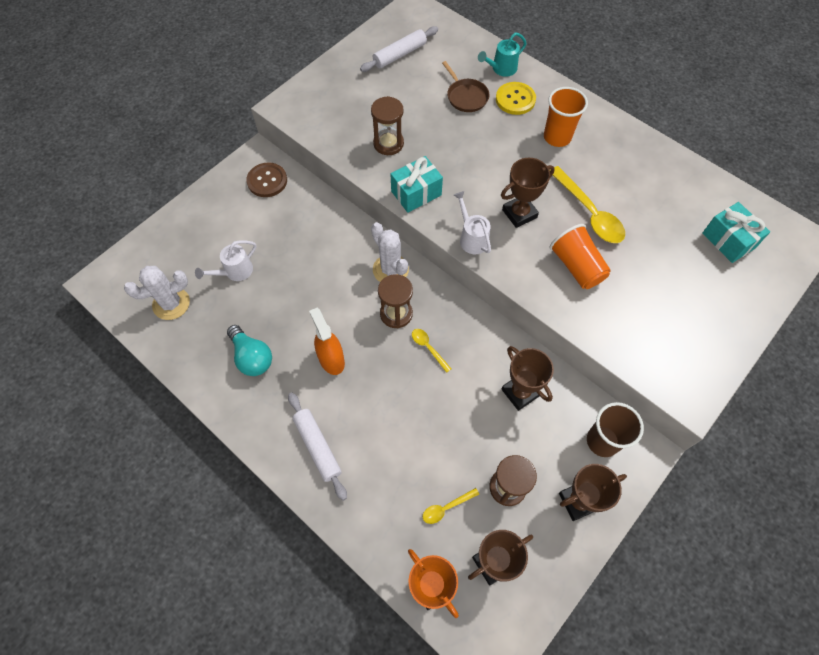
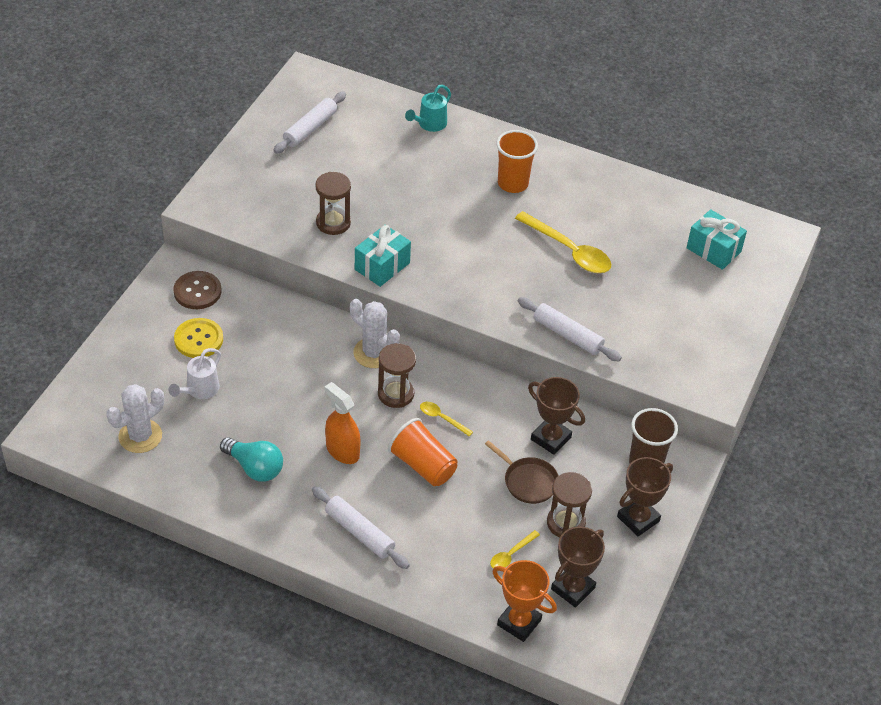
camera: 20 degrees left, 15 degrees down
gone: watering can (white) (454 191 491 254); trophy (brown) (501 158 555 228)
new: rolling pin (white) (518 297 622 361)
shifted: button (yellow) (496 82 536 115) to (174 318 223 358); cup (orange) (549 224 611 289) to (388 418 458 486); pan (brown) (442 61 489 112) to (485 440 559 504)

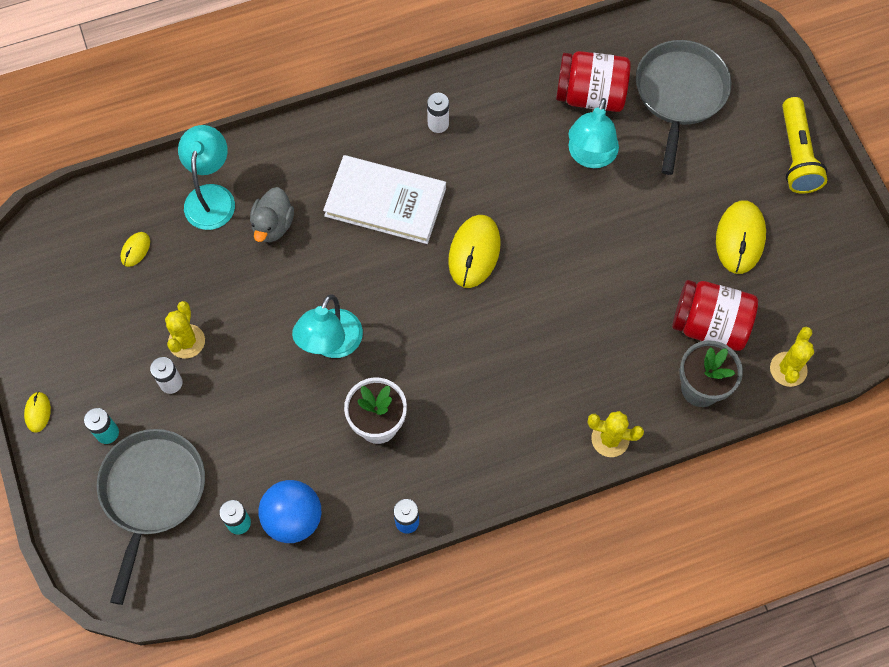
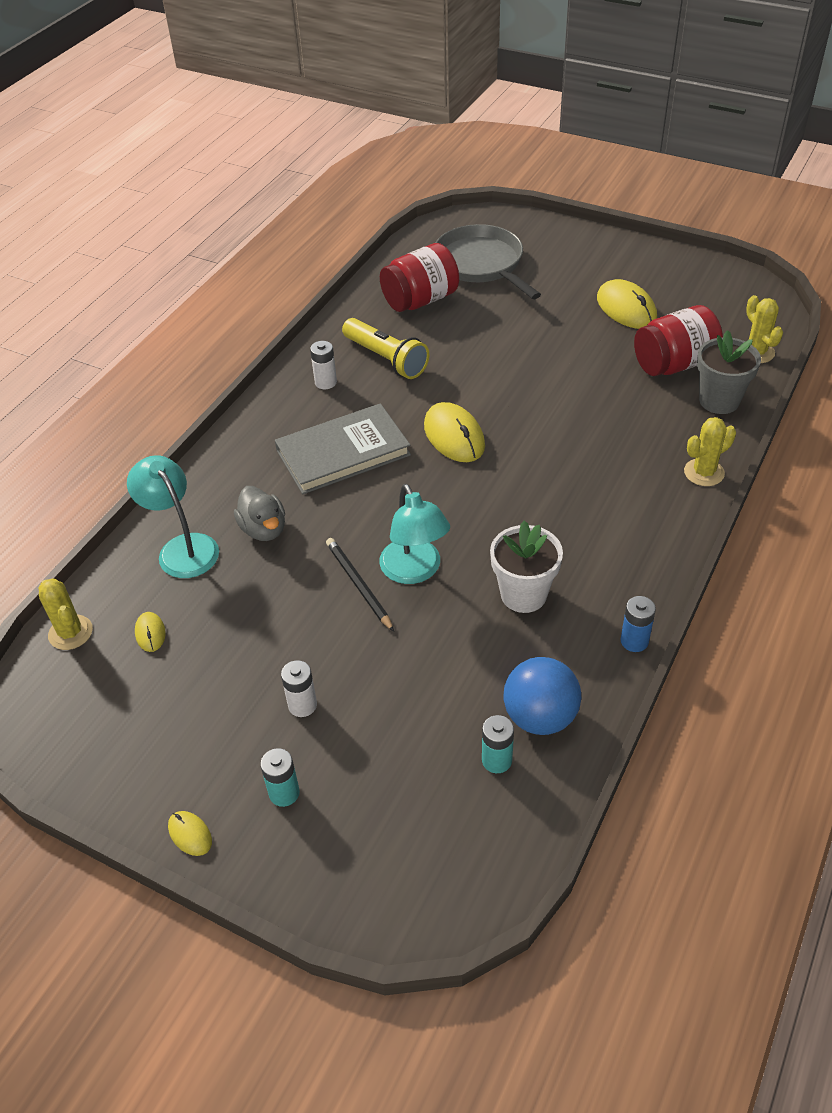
camera: 40 degrees left, 20 degrees down
gone: pan (grey) (97 429 205 605); lamp (turquoise) (568 98 619 168)
new: pencil (black) (326 538 394 632)
shifted: cactus (yellow) (165 301 205 359) to (39 578 93 650); flashlight (yellow) (782 97 827 194) to (342 318 429 379)
repainted: book (white) (323 155 446 244) to book (grey) (275 403 411 494)

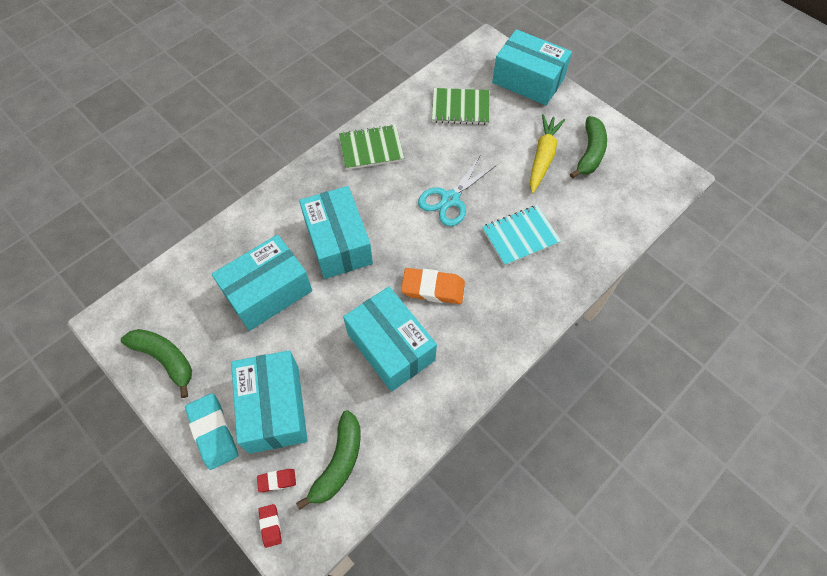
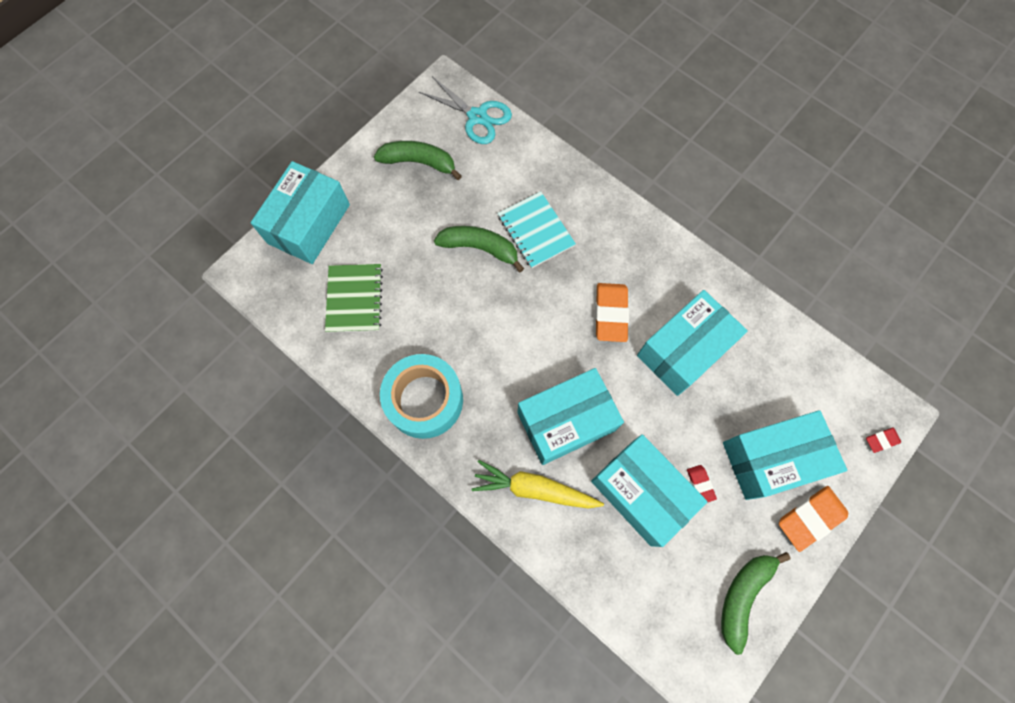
camera: 95 degrees left, 10 degrees up
shifted: scissors (turquoise) (418 156 497 226) to (419 76 512 144); banana (green) (296 410 361 510) to (434 226 524 272); carrot (yellow) (530 114 565 194) to (471 460 604 509); eraser (red) (257 469 296 492) to (687 465 717 503)
swapped: notebook (green) (339 124 404 170) to tape (turquoise) (380 354 463 439)
repainted: eraser (turquoise) (185 393 238 470) to eraser (orange) (779 486 848 552)

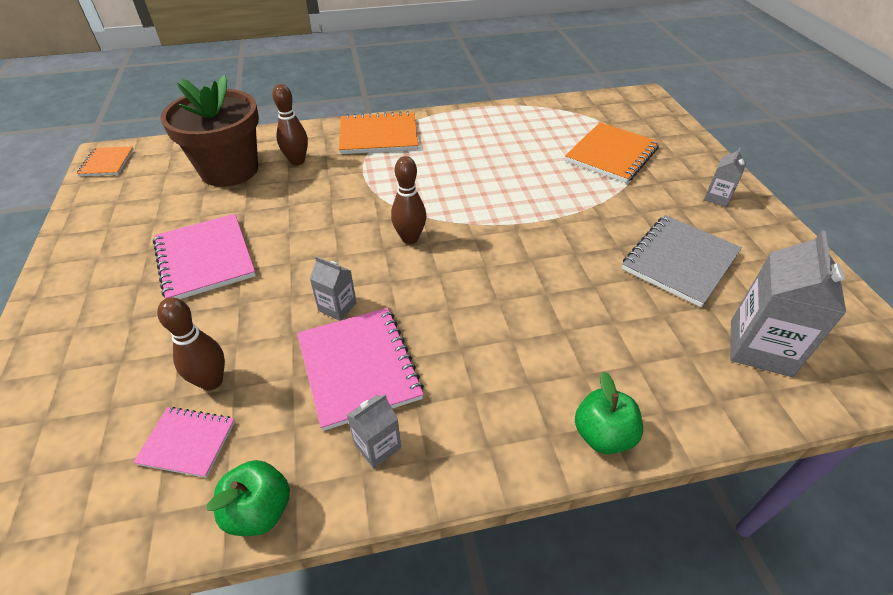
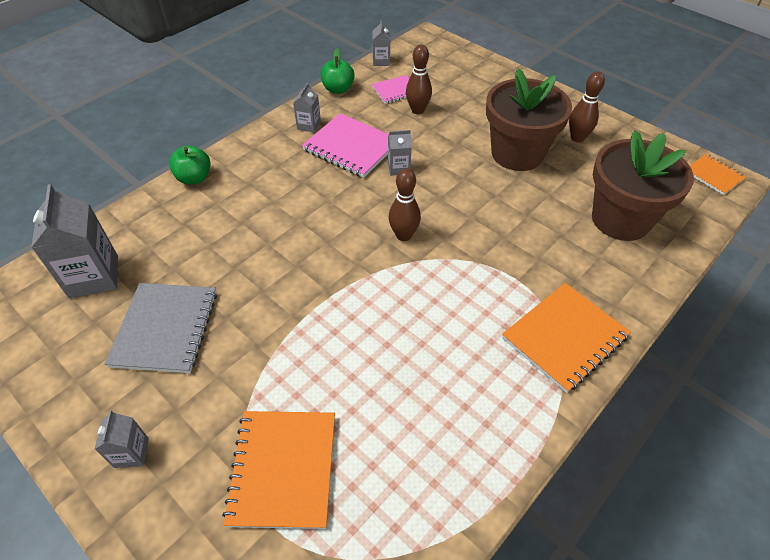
camera: 145 degrees right, 5 degrees up
new: carton (grey) (372 20 390 66)
shifted: bowling pin (brown) (272 84 308 165) to (569 72 605 143)
swapped: notebook (pink) (153 214 256 299) to flower pot (brown) (486 68 572 171)

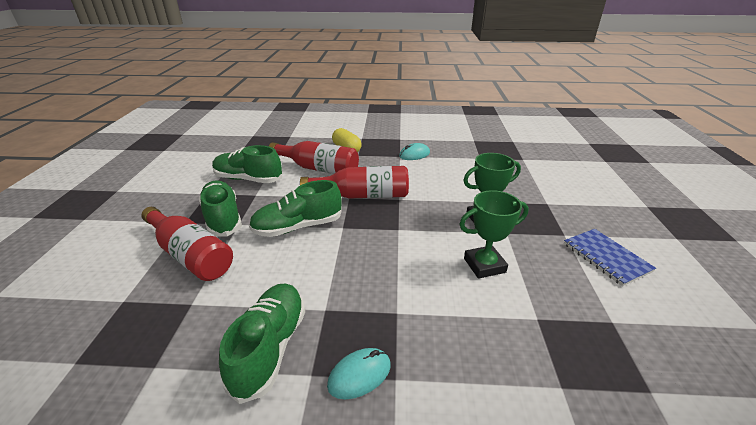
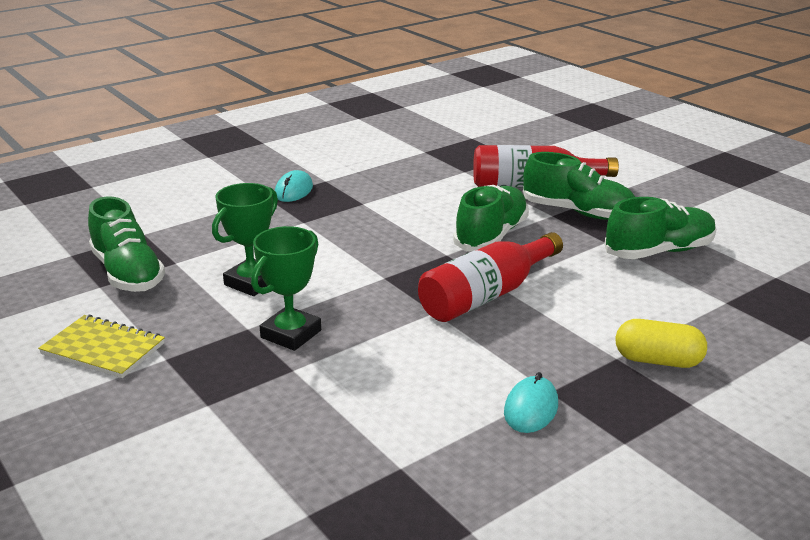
camera: 140 degrees right, 5 degrees down
gone: bottle (red) (269 141 359 174)
shifted: shoe (green) (219 284 305 404) to (88 196 165 292)
repainted: notebook (blue) (564 229 656 286) to notebook (yellow) (38 315 165 378)

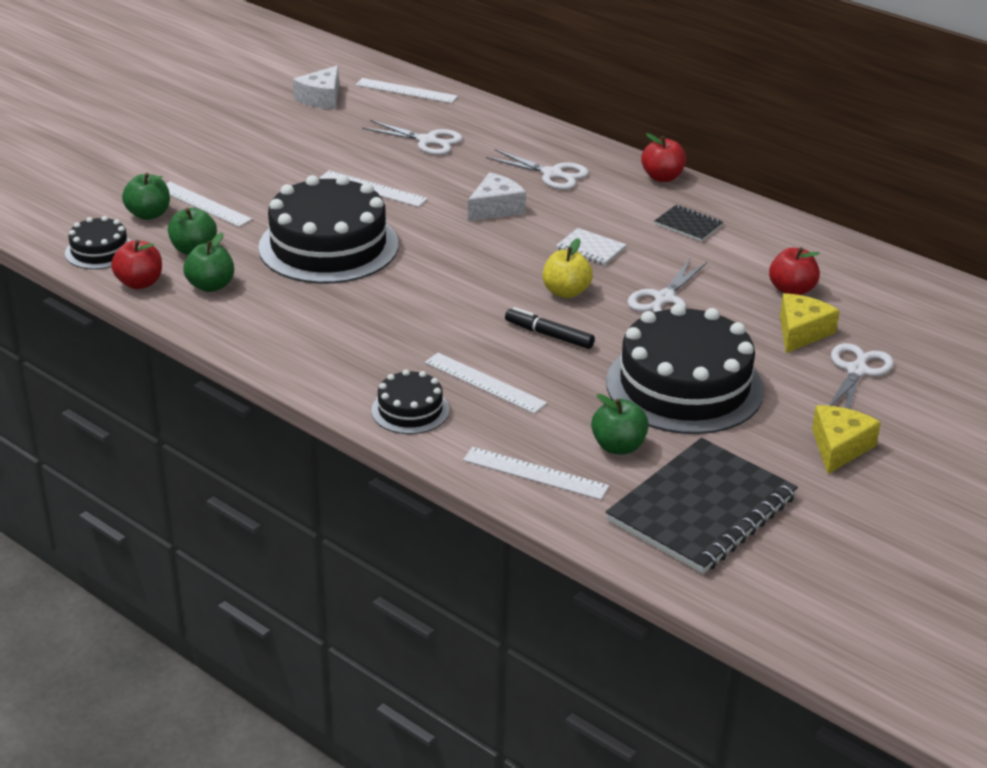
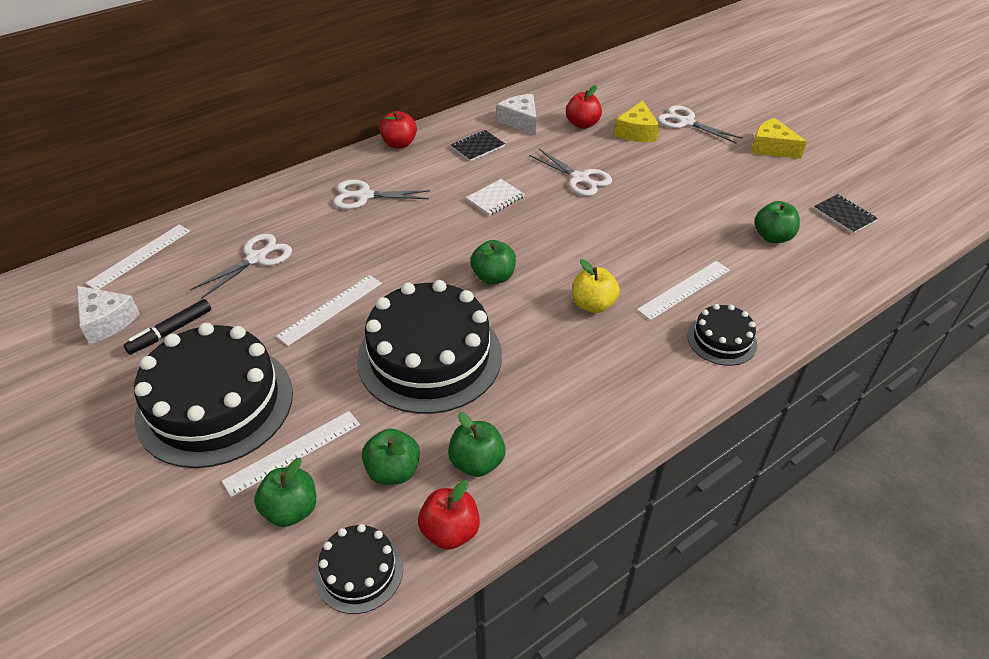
camera: 75 degrees left, 10 degrees up
gone: ruler (white) (463 447 609 500)
new: apple (green) (471 240 516 284)
shifted: marker (black) (505 307 595 349) to (123 299 211 354); cake (black) (606 304 764 434) to (134 323 293 468); cheese (white) (468 172 526 221) to (497 94 536 135); apple (yellow) (543 238 593 298) to (572 259 620 313)
rotated: scissors (white) (486 149 589 190) = (333 180 430 209) 135 degrees counterclockwise; cheese (yellow) (780 293 840 353) = (614 101 660 142) 120 degrees counterclockwise
scaled: notebook (black) (606 438 798 574) = (814 194 878 234) x0.44

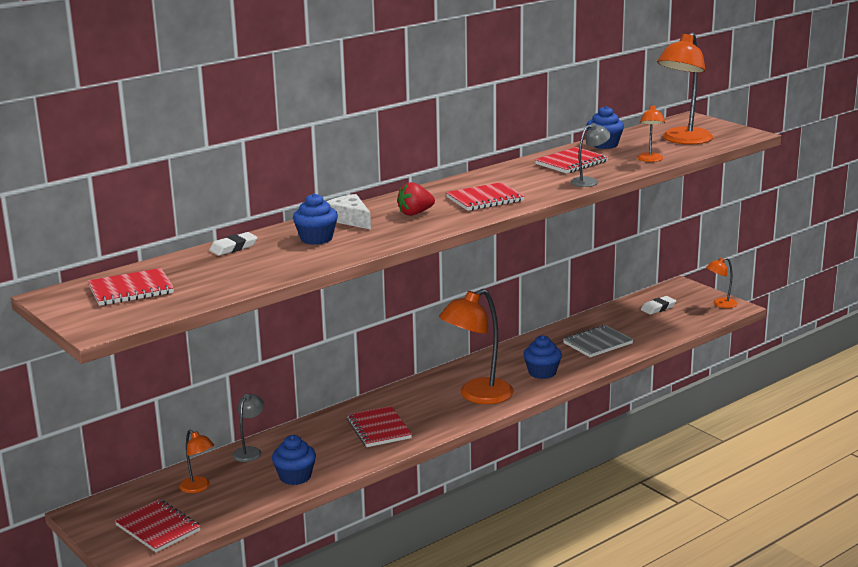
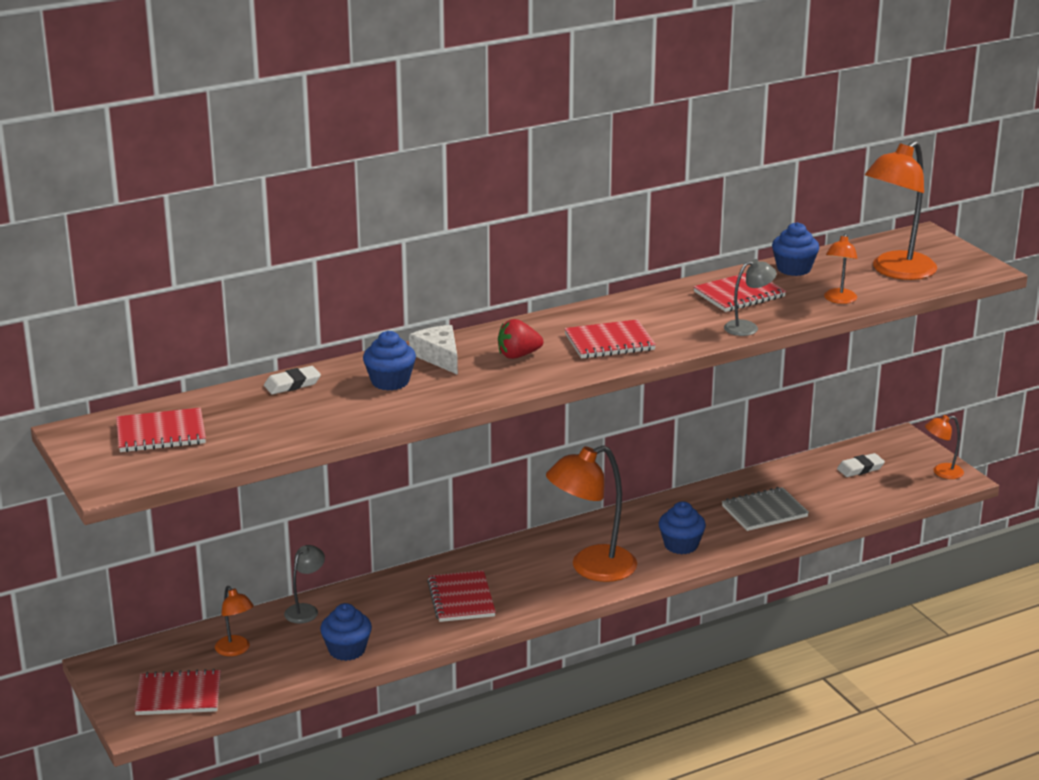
camera: 10 degrees right, 5 degrees up
rotated: notebook (red) (115 499 201 552) = (134 669 221 715) 60 degrees counterclockwise

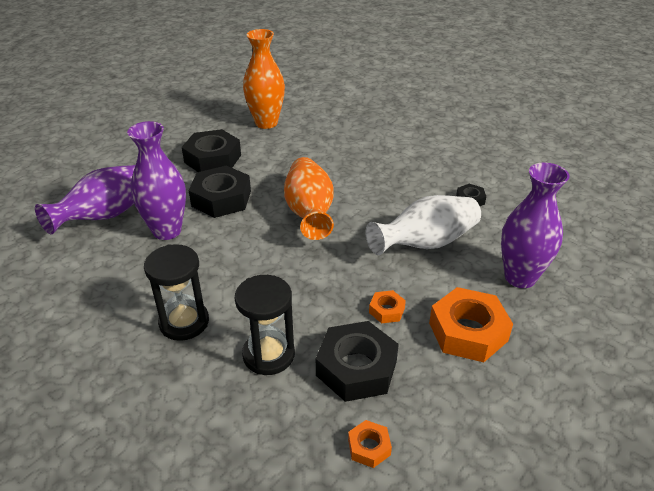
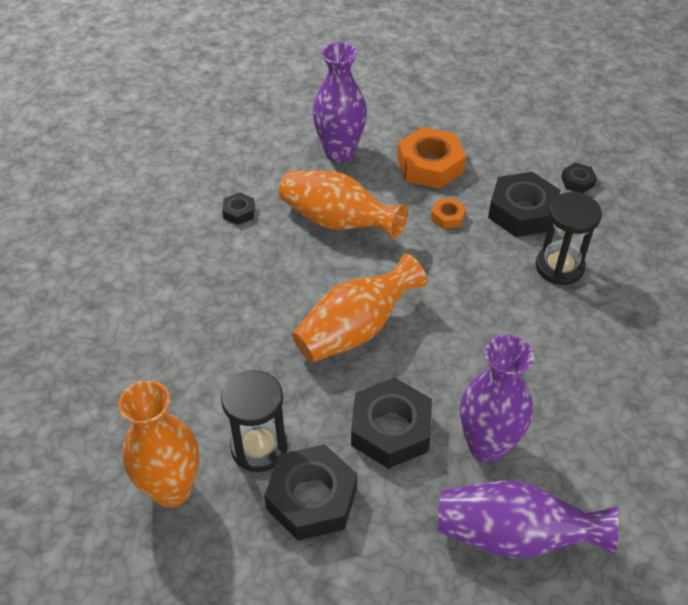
camera: 120 degrees left, 10 degrees up
shifted: hourglass (black) (144 244 209 341) to (221 370 288 472)
repainted: vase (white) (366 195 481 255) to vase (orange) (279 171 408 240); nut (orange) (348 420 392 468) to nut (black) (561 163 597 193)

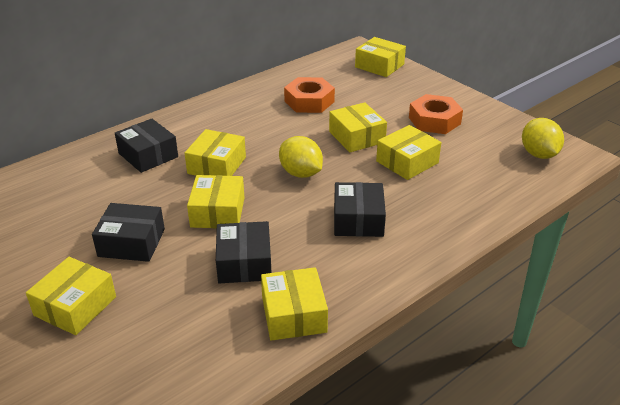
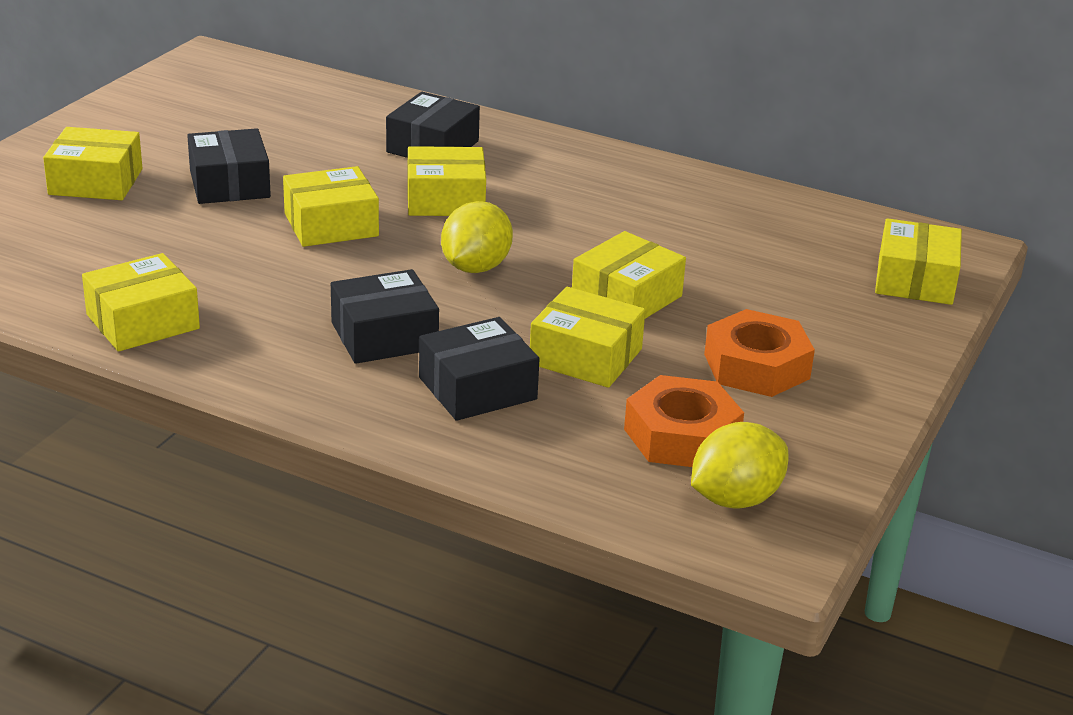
camera: 65 degrees right, 5 degrees down
shifted: box (black) (216 221 272 283) to (419 317 540 421); nut (orange) (284 77 335 113) to (624 375 744 467)

